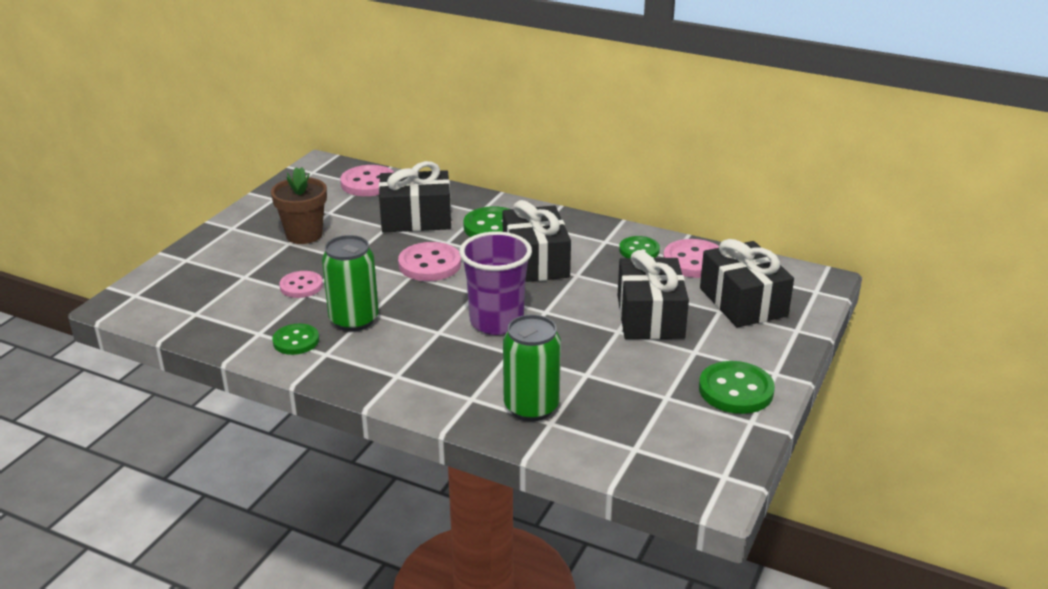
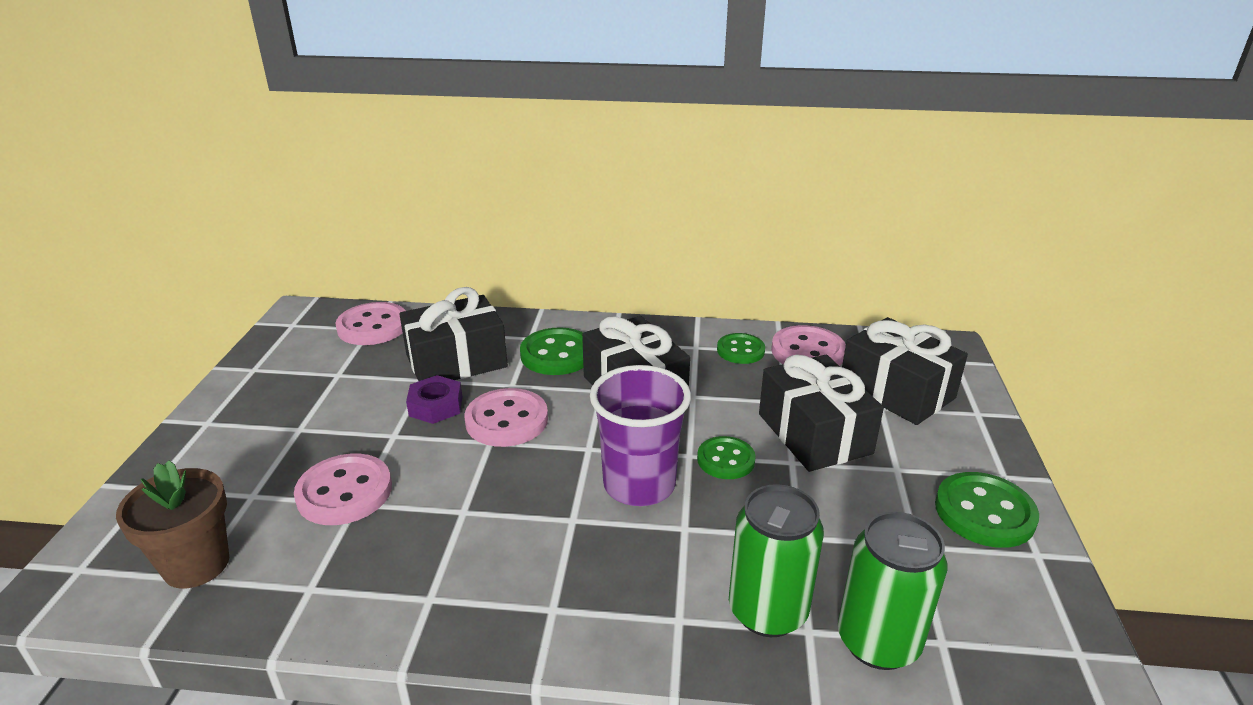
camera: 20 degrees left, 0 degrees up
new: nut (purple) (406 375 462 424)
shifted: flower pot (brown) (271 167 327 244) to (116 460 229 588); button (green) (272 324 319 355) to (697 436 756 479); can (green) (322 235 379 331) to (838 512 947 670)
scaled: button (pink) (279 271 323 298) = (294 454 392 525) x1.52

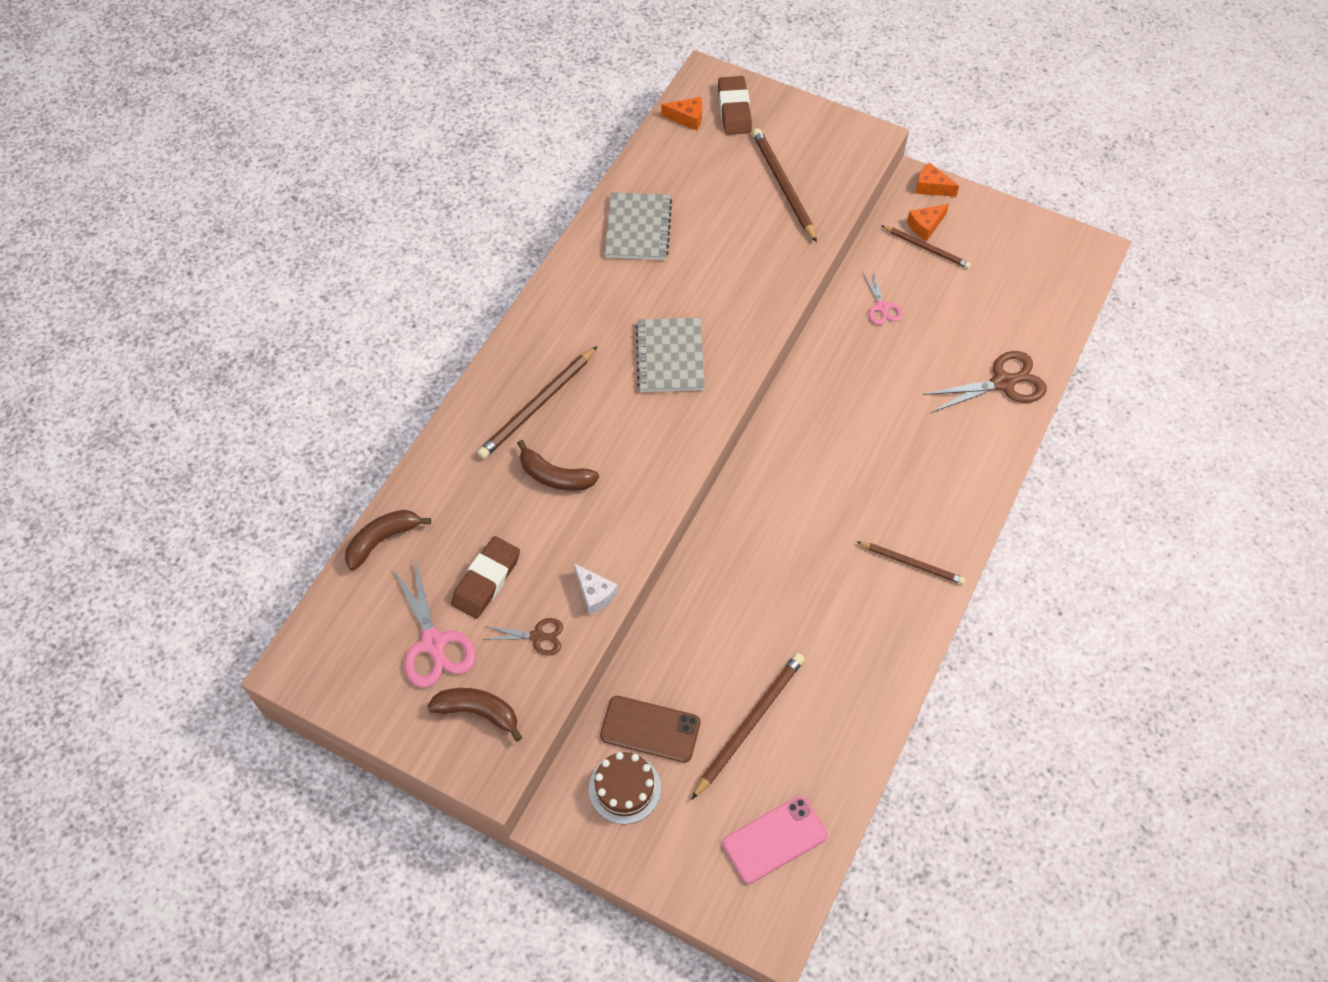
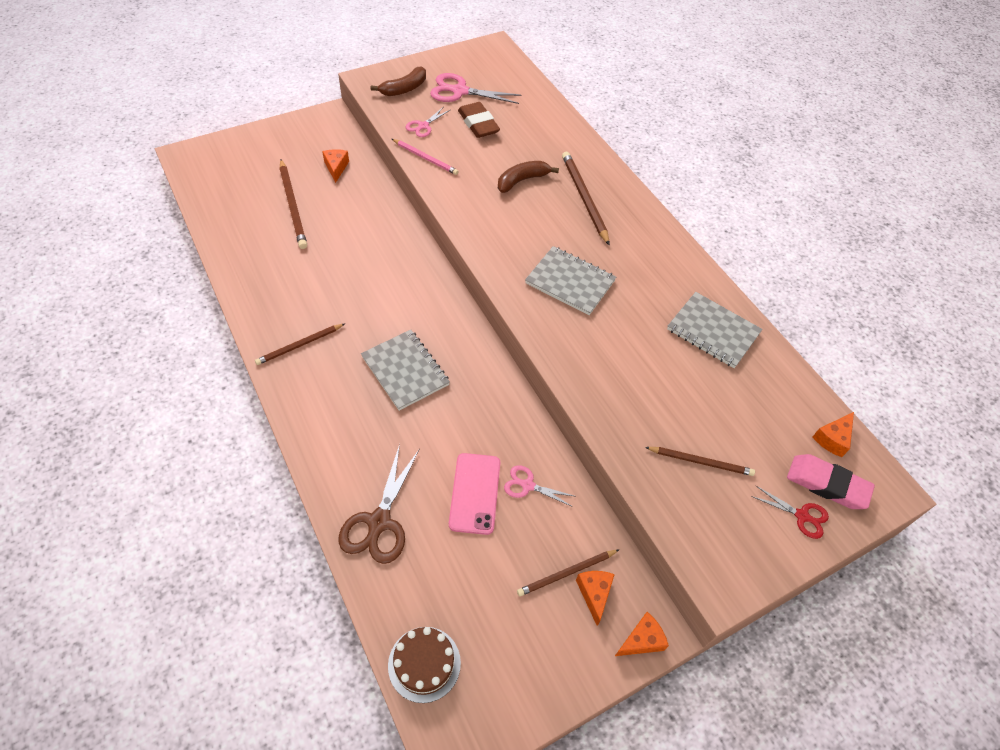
camera: 120 degrees right, 5 degrees down
gone: banana (brown) (345 510 431 570)
new: notebook (grey) (361 330 450 411); scissors (red) (751 486 829 539)
shifted: cake (brown) (589 752 661 824) to (388 627 461 703); phone (pink) (723 796 827 884) to (449 453 500 535)
swapped: phone (brown) (600 696 700 763) to cheese (orange) (322 149 349 183); cheese (white) (574 563 618 615) to pencil (pink) (392 139 458 175)
repainted: scissors (brown) (482 618 563 656) to scissors (pink) (406 107 450 137); eraser (brown) (718 76 752 135) to eraser (pink) (787 454 875 509)
scaled: pencil (brown) (752 128 817 243) = (645 447 755 476) x0.64

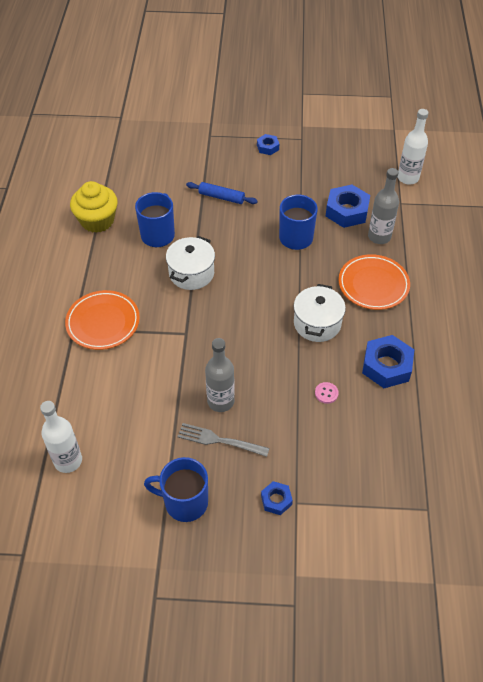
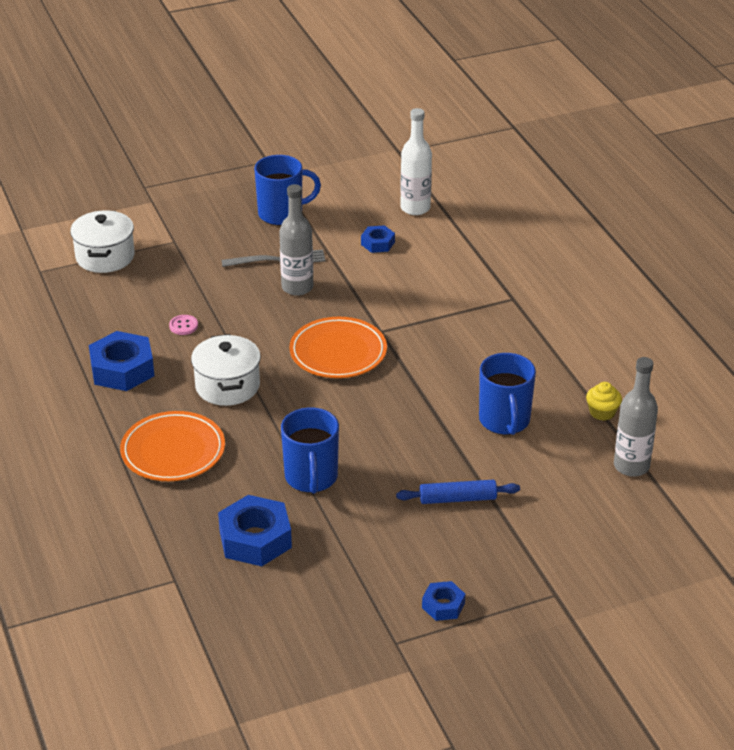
camera: 155 degrees right, 15 degrees down
gone: bottle (white) (398 109 429 185)
shifted: pot (white) (166 236 215 290) to (70 210 135 273); plate (orange) (65 290 140 350) to (289 317 387 378); nut (blue) (261 481 293 515) to (361 225 395 253); bottle (grey) (368 168 399 244) to (614 357 658 477)
scaled: cupcake (yellow) (70 181 118 233) = (586 382 622 421) x0.50

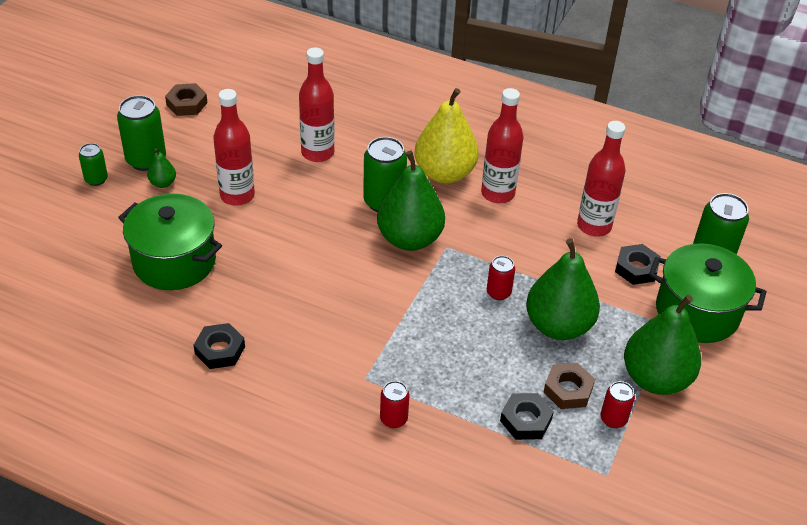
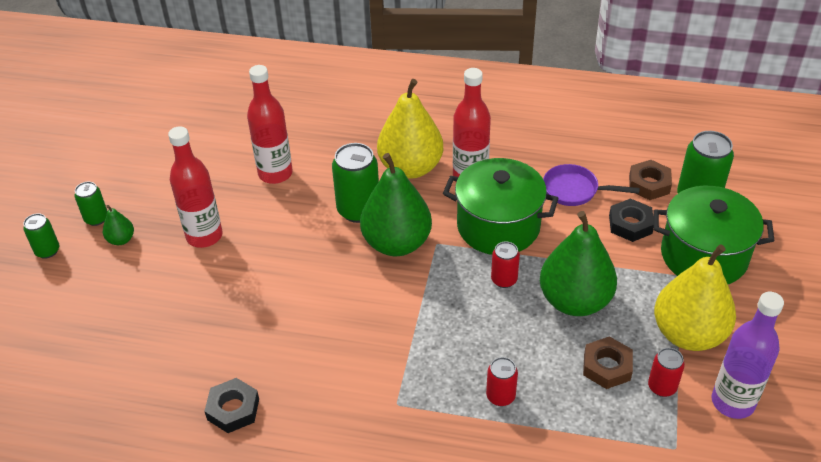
camera: 10 degrees left, 0 degrees up
gone: nut (black) (500 393 554 440)
new: bottle (purple) (712 292 784 419)
shifted: pot (green) (118 194 222 290) to (443 158 558 255); can (red) (380 381 409 428) to (486 357 518 406); nut (brown) (165 83 207 116) to (629 160 672 200)
swapped: bottle (red) (577 121 625 237) to pan (purple) (543 164 640 206)
repainted: pear (green) (624 295 701 395) to pear (yellow) (654 244 736 351)
scaled: can (green) (117 95 166 171) = (74 182 107 226) x0.57

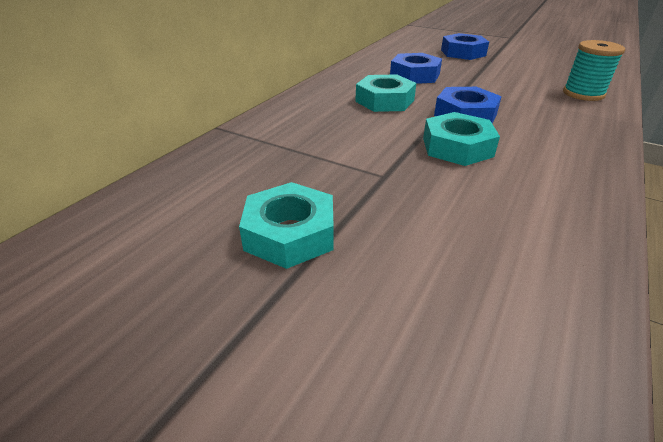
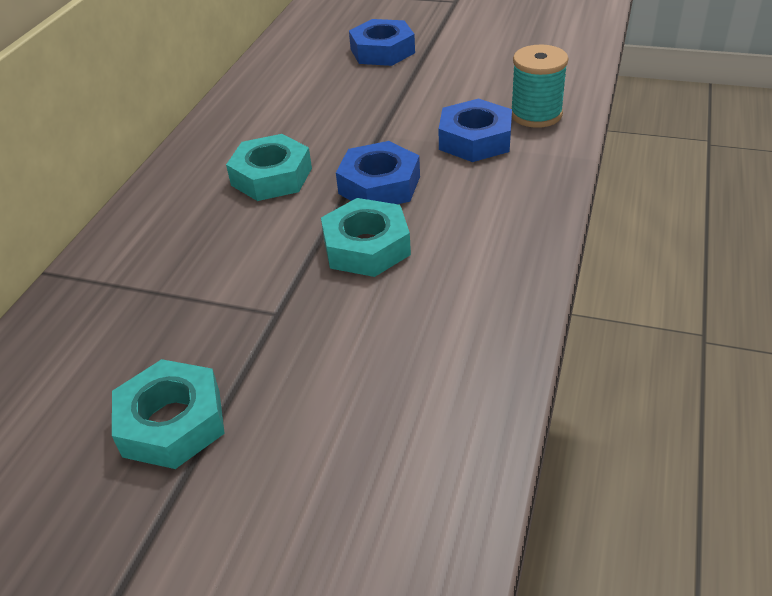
camera: 10 degrees left, 5 degrees up
shifted: nut (blue) (390 53 442 84) to (438 99 512 162)

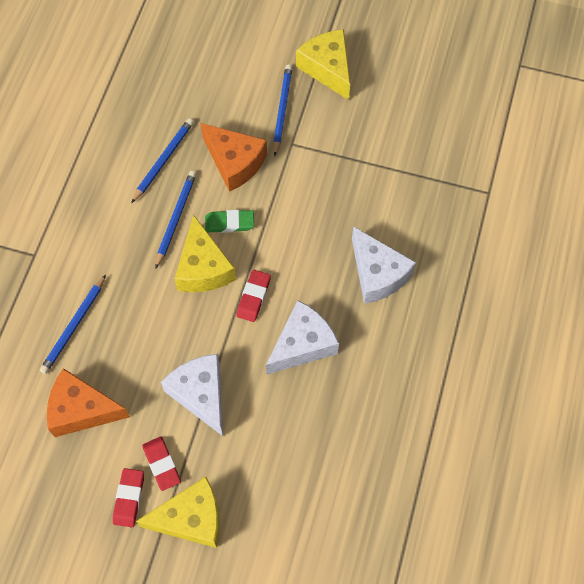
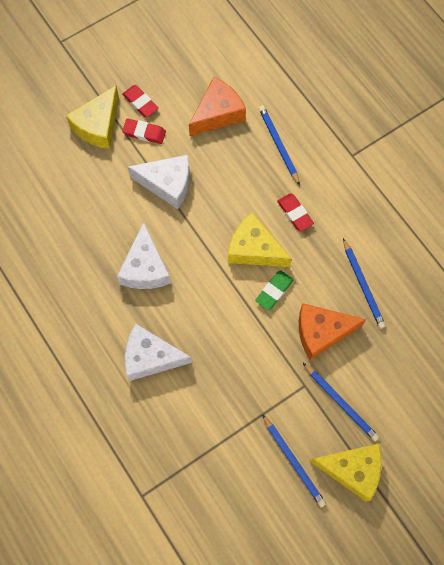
camera: 130 degrees right, 5 degrees up
shifted: pencil (blue) (155 171 196 269) to (262 414 326 507); eraser (red) (236 270 271 322) to (277 193 314 231)

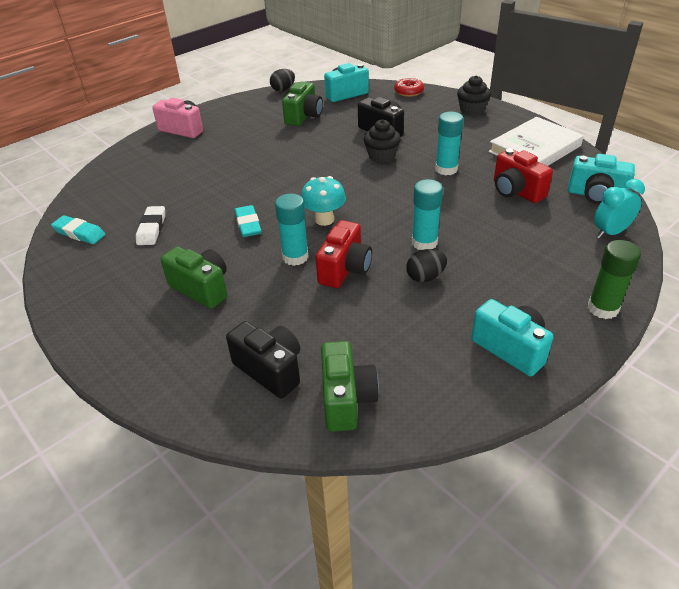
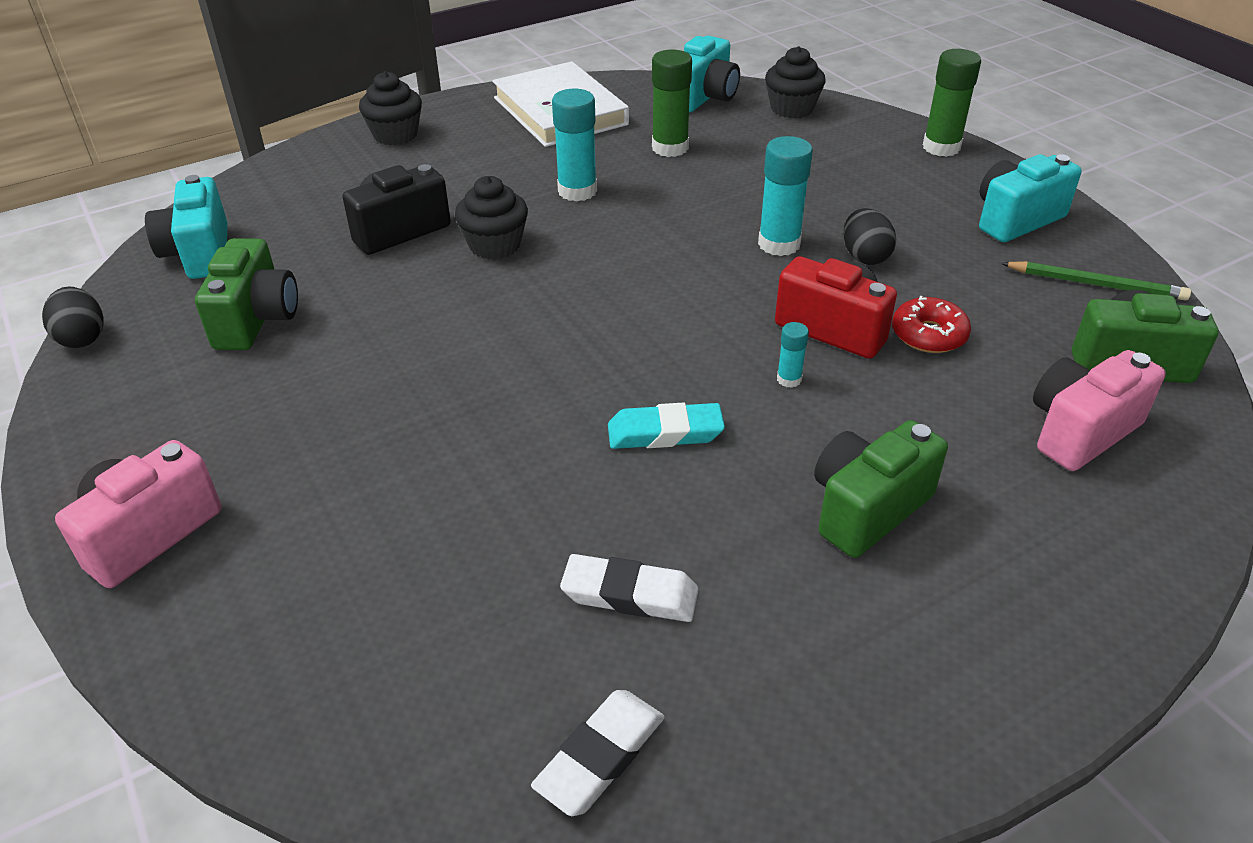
camera: 80 degrees left, 0 degrees up
gone: mushroom (turquoise) (301 176 346 226)
new: pencil (green) (1001 261 1191 300)
shifted: donut (red) (394 77 424 97) to (892 296 971 353)
swapped: camera (red) (494 149 553 203) to glue stick (green) (652 50 692 157); clock (turquoise) (594 179 645 239) to cupcake (black) (765 46 826 118)
repainted: eraser (turquoise) (51 215 105 244) to eraser (white) (531 690 665 816); camera (black) (226 321 300 398) to camera (pink) (1033 350 1166 471)
rotated: camera (green) (282 82 323 126) = (195 238 298 350) 60 degrees clockwise
scaled: glue stick (turquoise) (275 194 309 266) = (777 322 809 388) x0.50

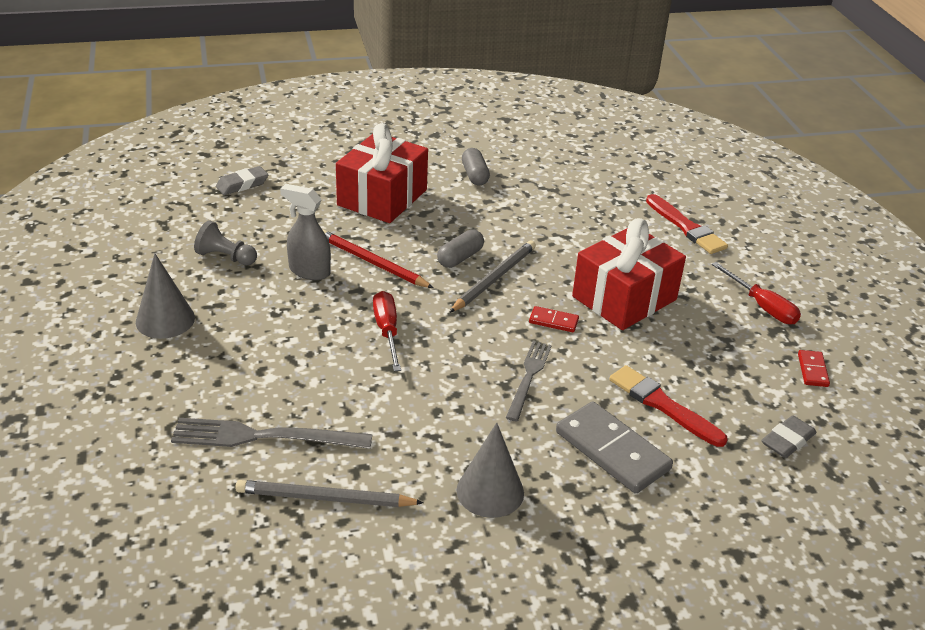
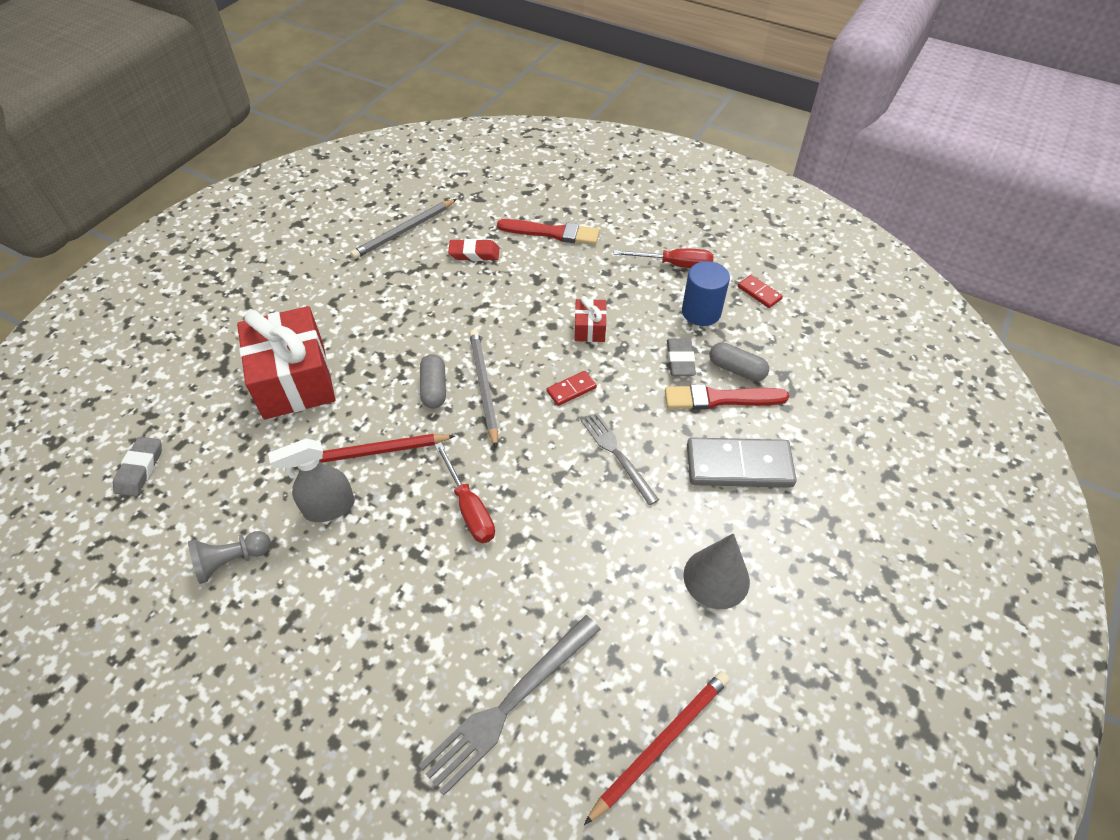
camera: 45 degrees left, 15 degrees up
gone: cone (grey) (136 253 195 339)
new: eraser (red) (448 239 499 261); pencil (red) (584 671 730 825); cylinder (blue) (682 261 730 326)
shifted: pencil (grey) (235 480 424 507) to (350 199 457 259); eraser (grey) (762 415 816 458) to (667 338 696 376); capsule (grey) (462 148 490 186) to (709 342 769 381)
rotated: screwdriver (red) (373 291 401 371) = (435 442 495 543) 150 degrees counterclockwise
scaled: gift (red) (572 218 686 330) = (575 296 607 342) x0.45

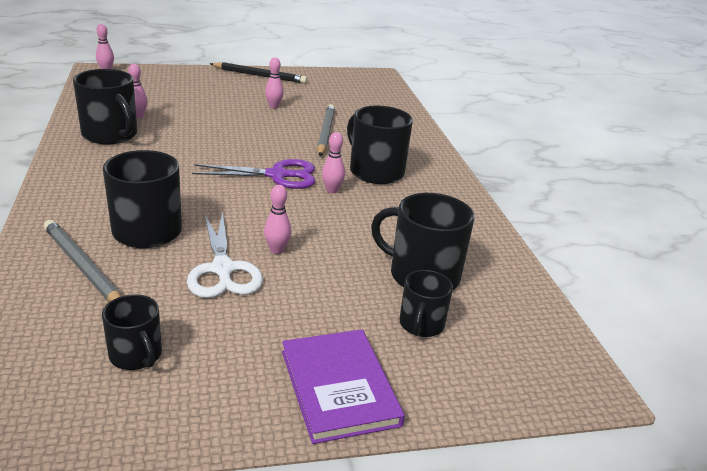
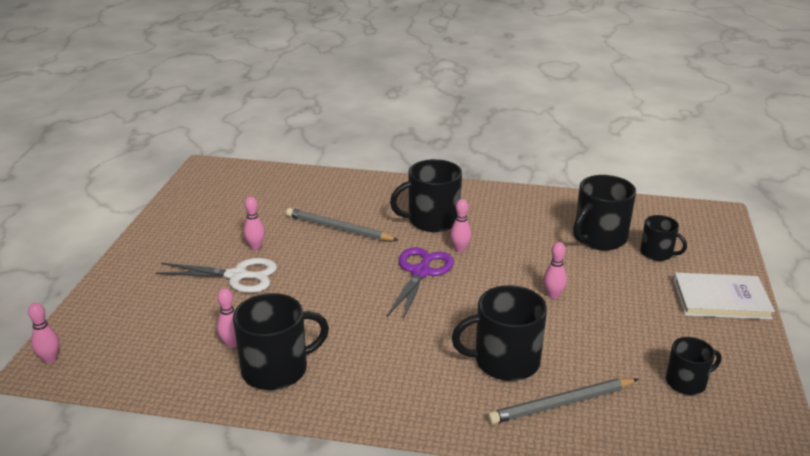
camera: 65 degrees left, 0 degrees up
gone: pencil (black) (210 62 307 84)
shifted: scissors (white) (187 211 263 298) to (156 258 277 293)
repainted: book (purple) (282 329 405 444) to book (white) (673 273 775 320)

